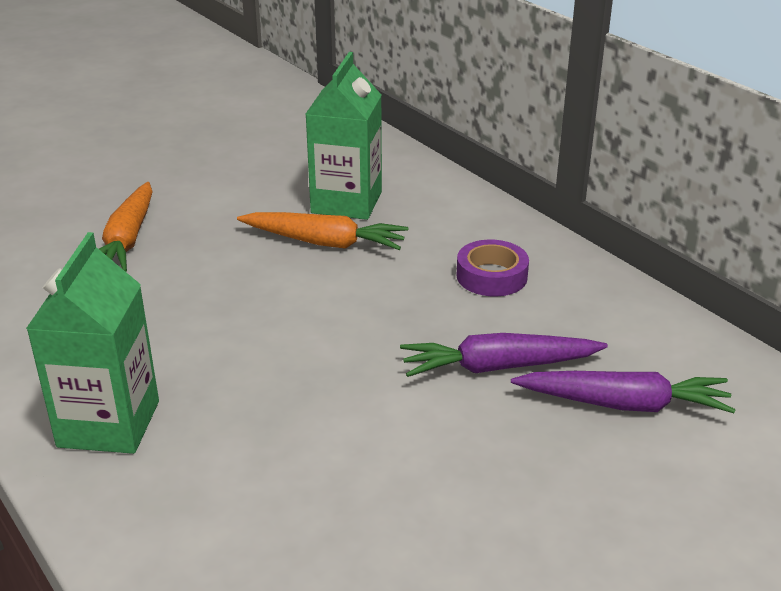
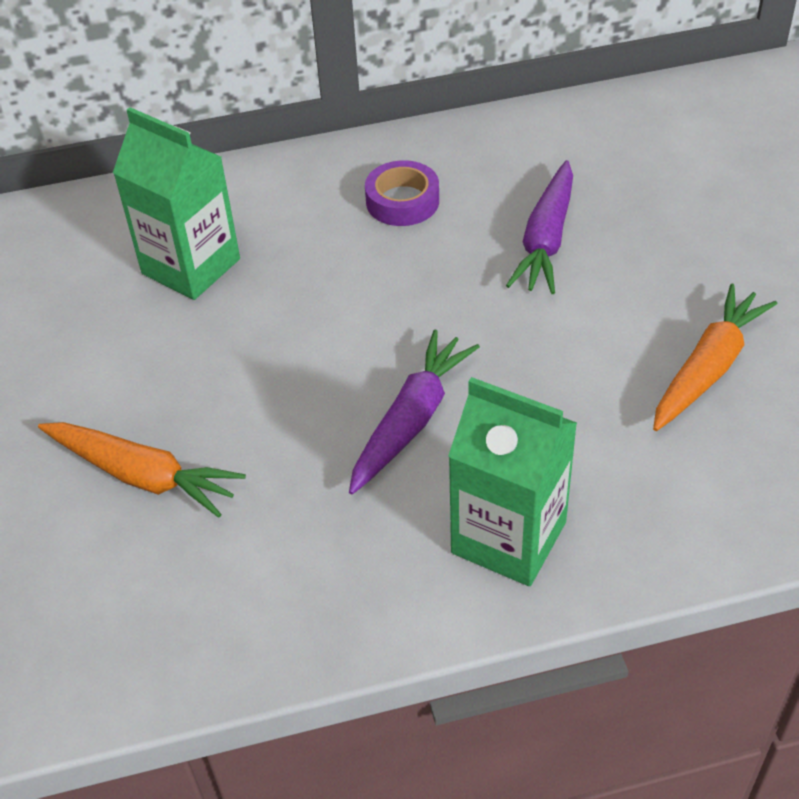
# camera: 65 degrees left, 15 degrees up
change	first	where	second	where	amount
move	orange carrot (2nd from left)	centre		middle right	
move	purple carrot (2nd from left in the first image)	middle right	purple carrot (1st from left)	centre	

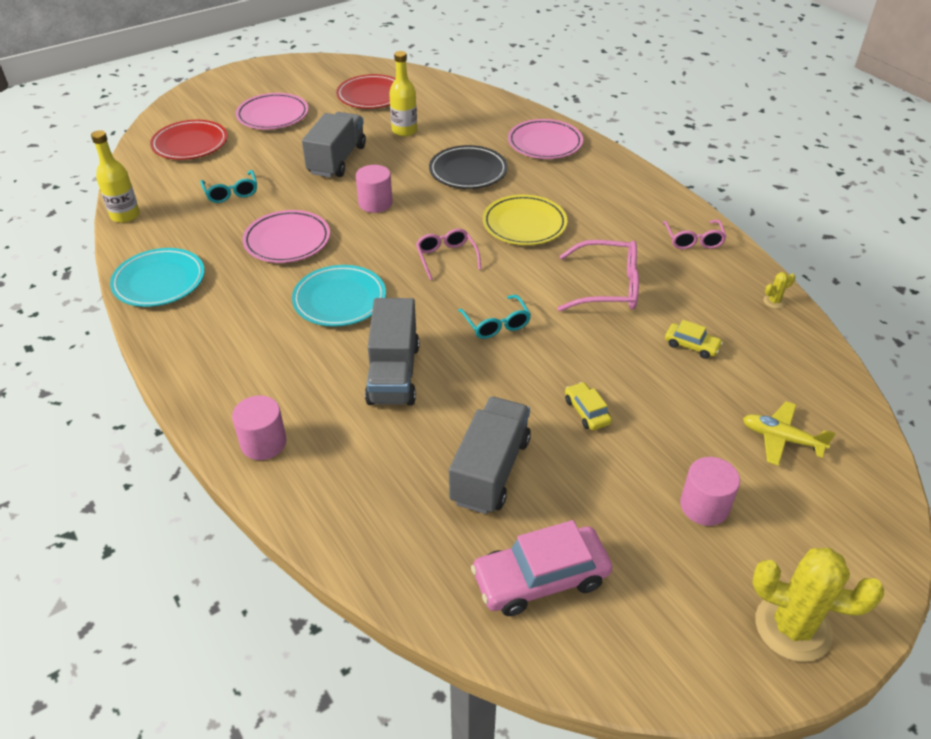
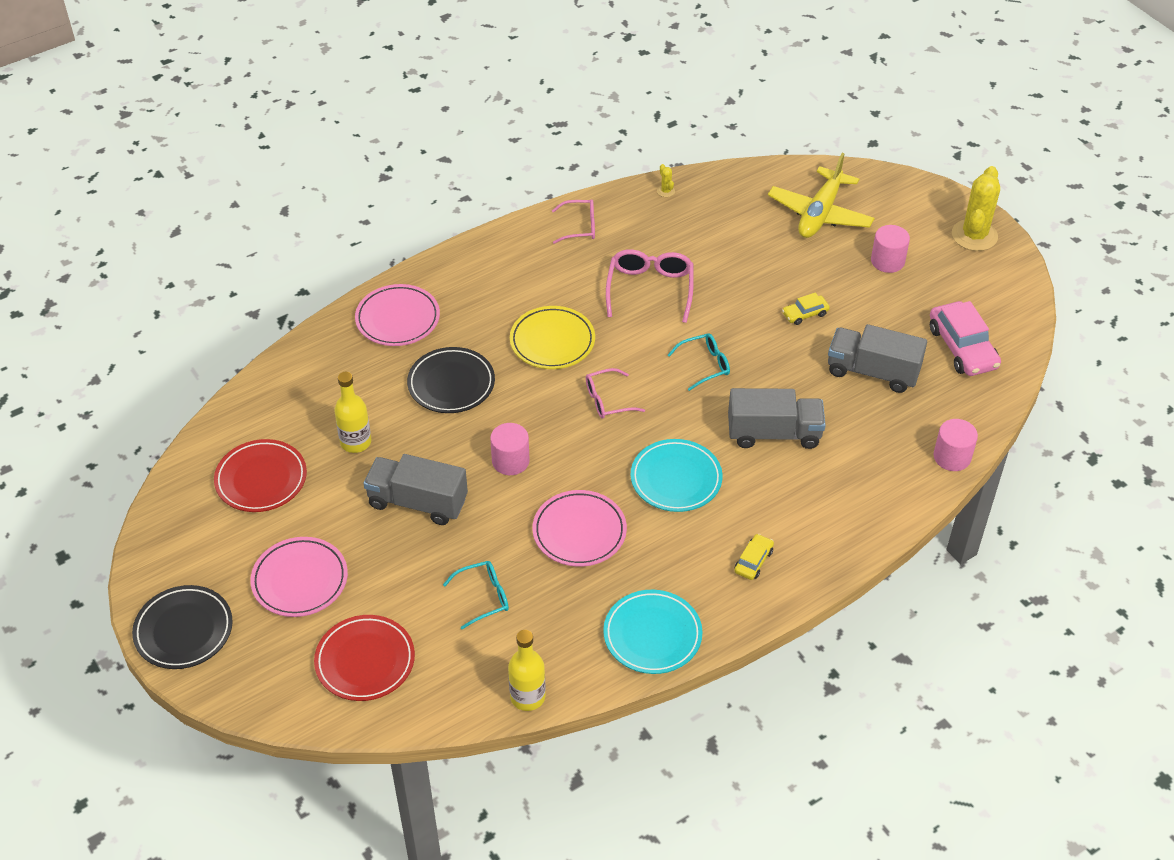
# camera: 90 degrees left, 5 degrees up
change	first	where	second	where	amount
move	yellow car (2nd from left in the first image)	middle right	yellow car (1st from left)	centre	
move	pink cylinder (1st from left in the first image)	middle left	pink cylinder (3rd from left)	middle right	
resize	yellow plane	middle right		top right	x1.70
insert			black plate (1st from left)	bottom left	

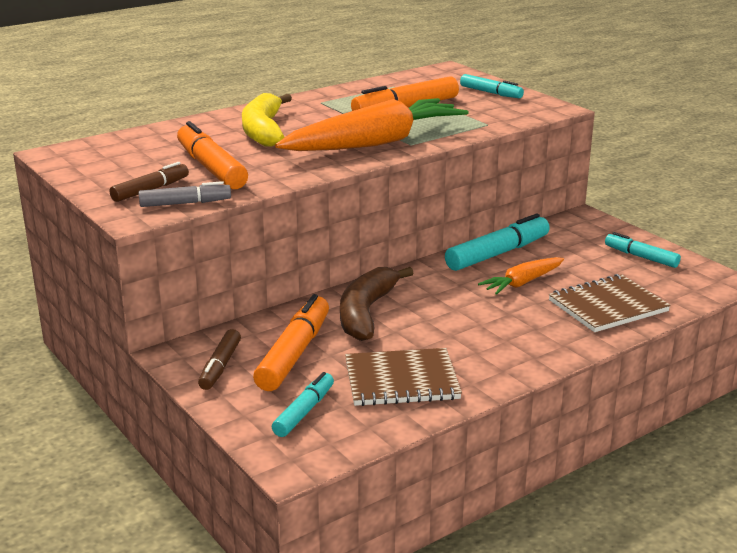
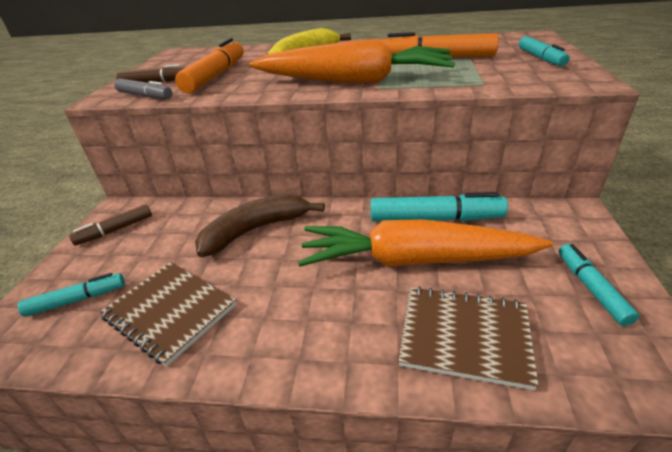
# camera: 45 degrees right, 10 degrees up
change	first	where	second	where	amount
resize	orange carrot (2nd from left)	middle right		centre	x2.02
delete	orange marker (2nd from left)	centre			

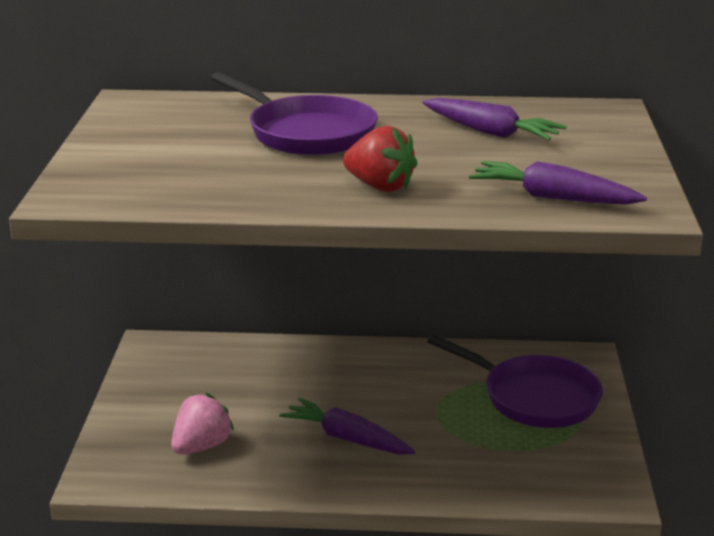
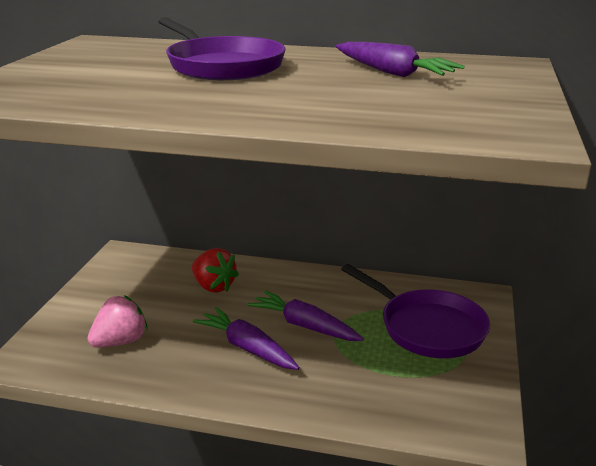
# camera: 10 degrees right, 0 degrees up
change	first	where	second	where	amount
move	red strawberry	top centre		centre	
move	purple carrot (3rd from left in the first image)	middle right	purple carrot (2nd from left)	bottom centre	

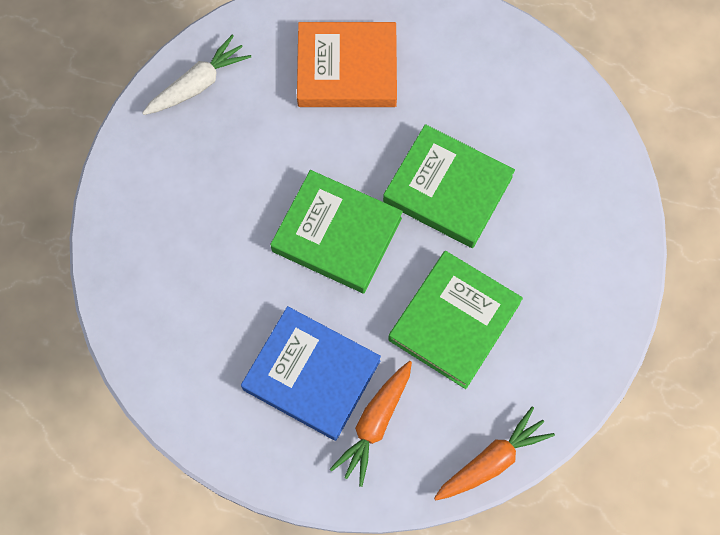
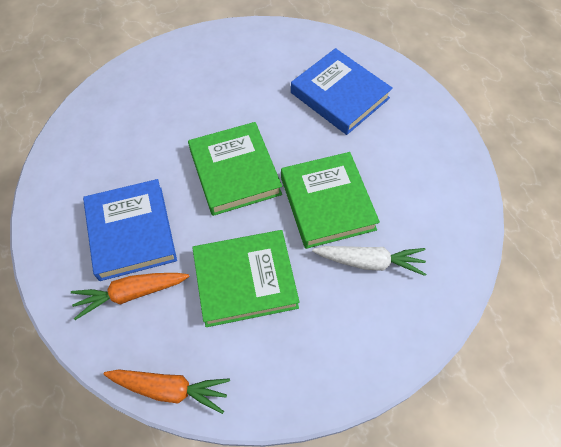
# camera: 45 degrees right, 10 degrees down
change	first	where	second	where	amount
recolor	orange book	top centre	blue book (2nd from left)	top centre	
move	white carrot	top left		centre	

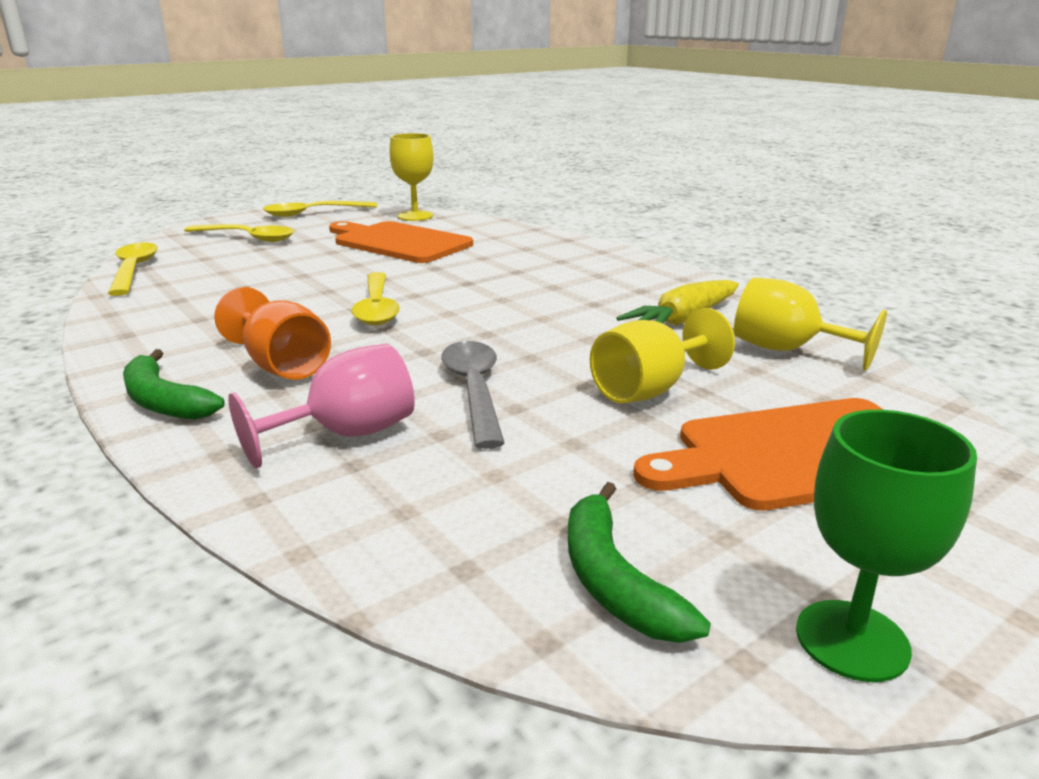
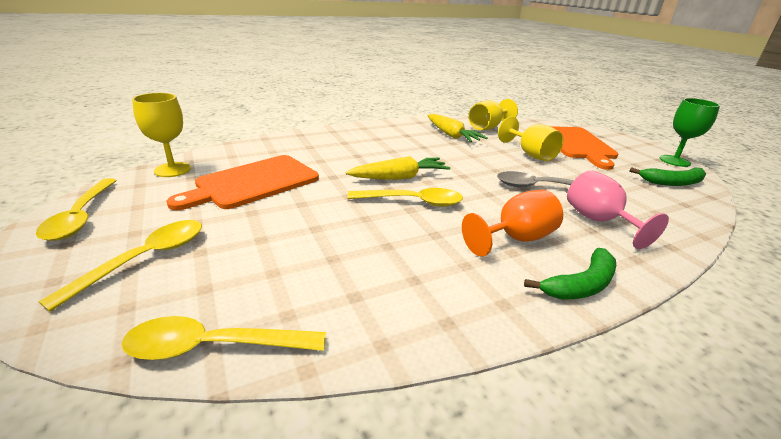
# camera: 80 degrees left, 5 degrees up
change	first	where	second	where	amount
insert			yellow carrot (1st from left)	centre	

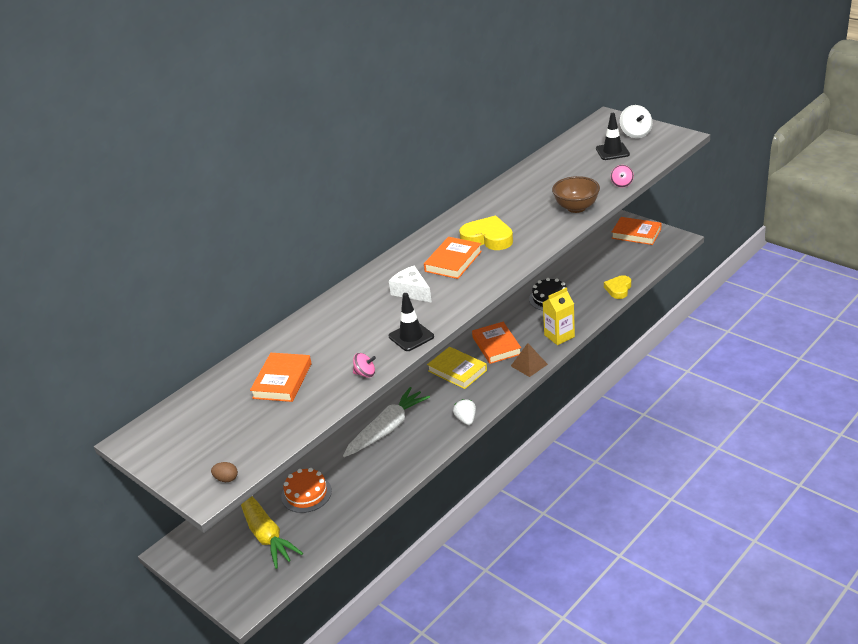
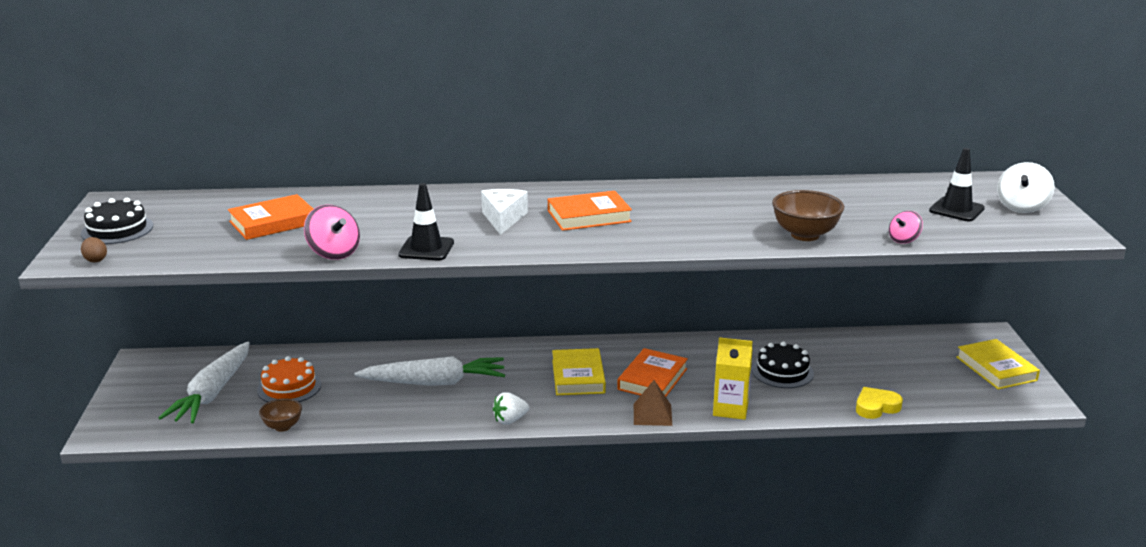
# camera: 40 degrees right, 10 degrees down
change	first	where	second	where	amount
delete	yellow heart (1st from left)	centre			
recolor	orange book (4th from left)	middle right	yellow book (2nd from left)	middle right	
resize	pink spinning top (1st from left)	centre		middle left	x1.60
rotate	white strawberry	centre		bottom centre	150 degrees counterclockwise
recolor	yellow carrot	bottom left	white carrot (1st from left)	bottom left	
insert			black cake (1st from left)	middle left	
insert			brown bowl (1st from left)	bottom left	

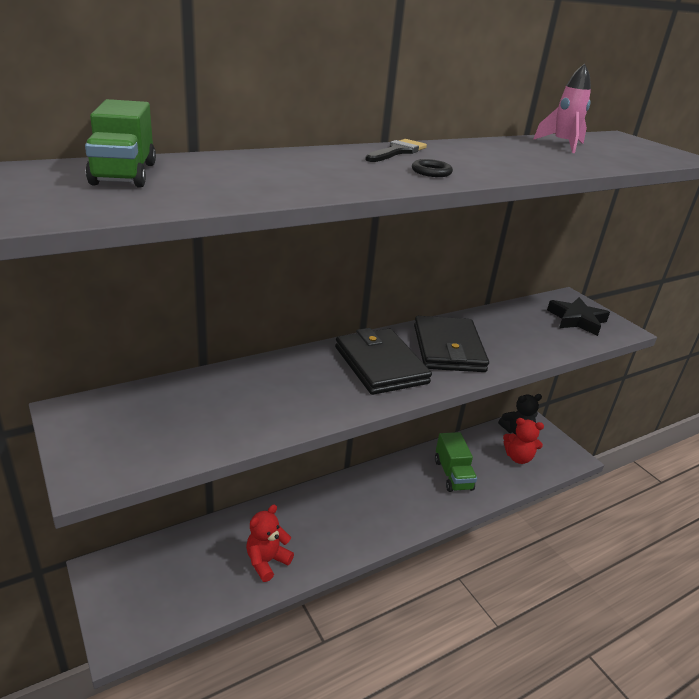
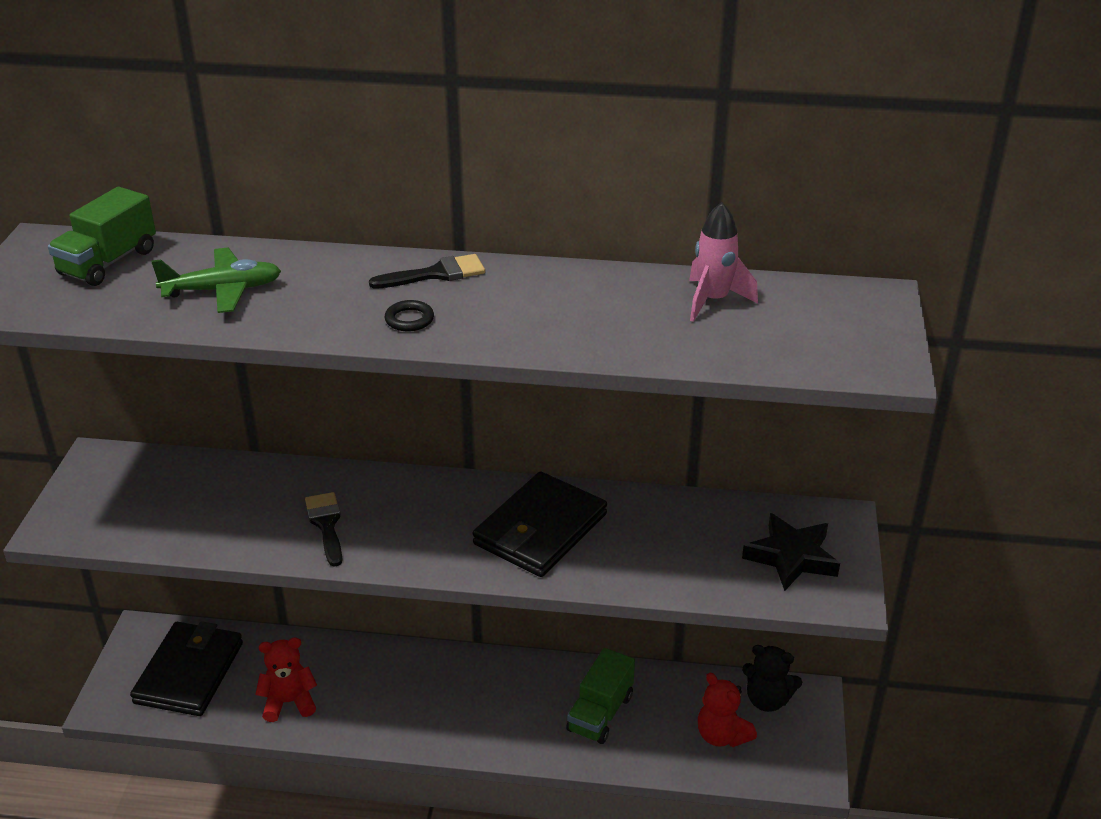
# camera: 40 degrees right, 5 degrees up
change	first	where	second	where	amount
move	black wallet (1st from left)	centre		bottom left	
insert			green plane	middle left	
insert			black brush (1st from left)	middle left	

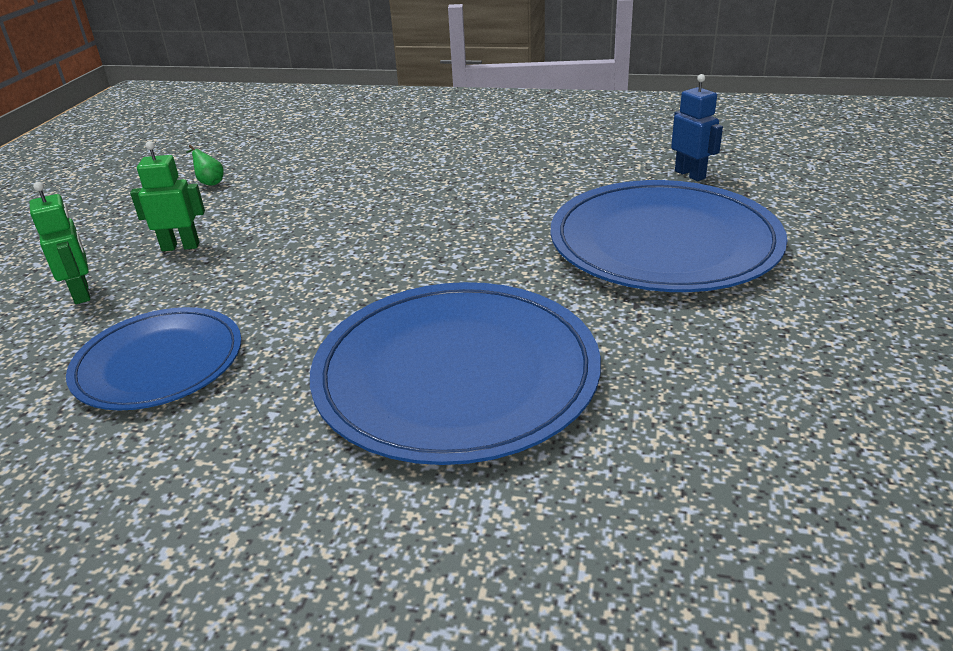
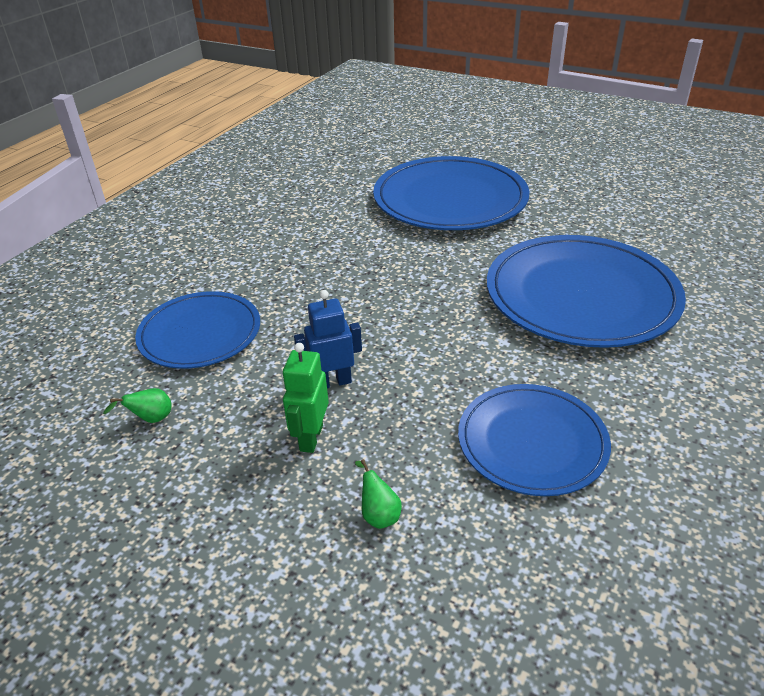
# camera: 75 degrees left, 5 degrees up
change	first	where	second	where	amount
move	blue robot	top right		centre	
replace	green robot (1st from left)	middle left	green pear (2nd from left)	bottom centre	
insert			blue plate (1st from left)	middle left	

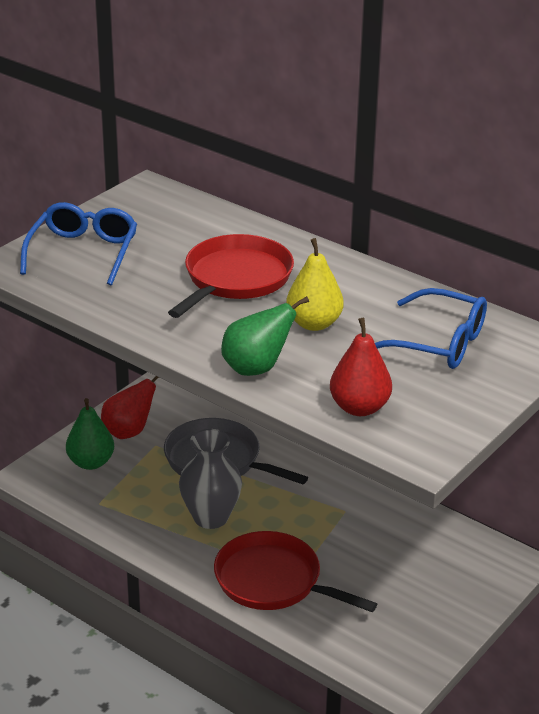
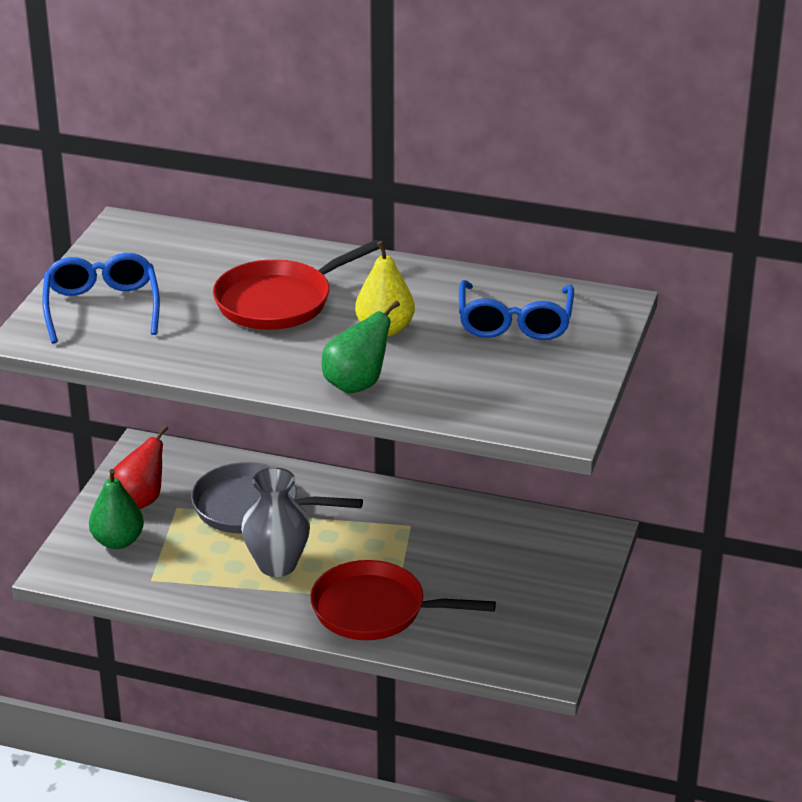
# camera: 20 degrees left, 0 degrees up
change	first	where	second	where	amount
rotate	red pan (1st from left)	centre		centre	135 degrees counterclockwise
rotate	blue glasses (2nd from left)	middle right		centre	90 degrees clockwise
delete	red pear (2nd from left)	middle right			

